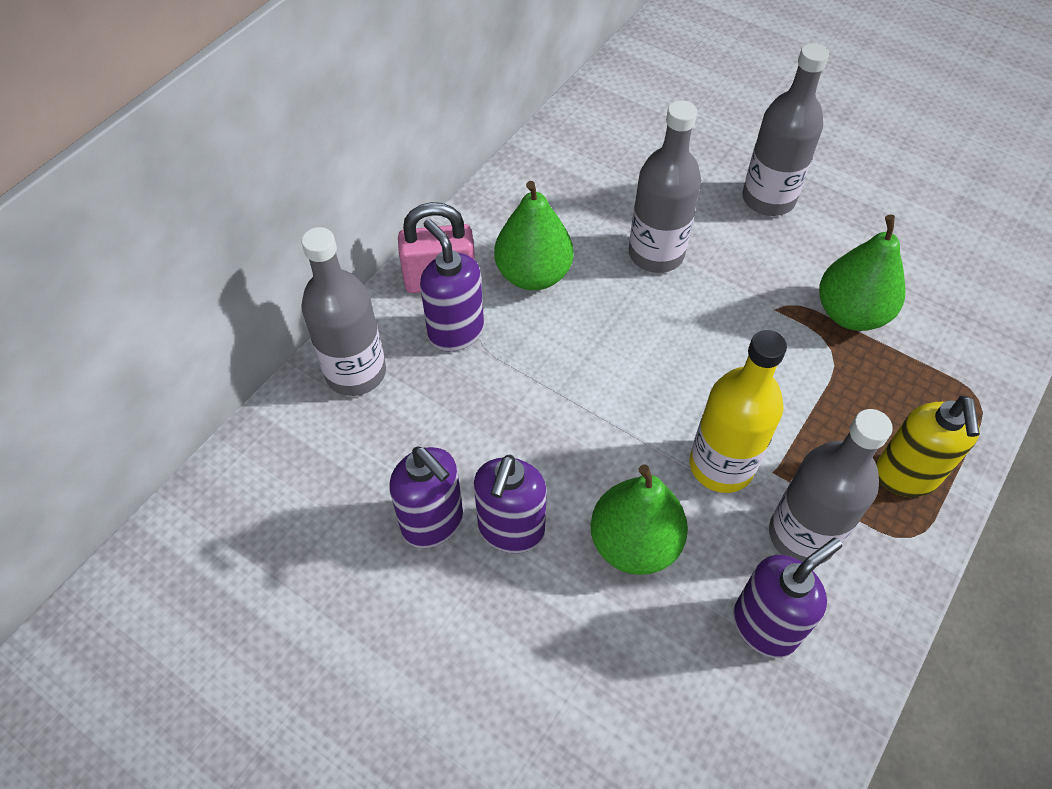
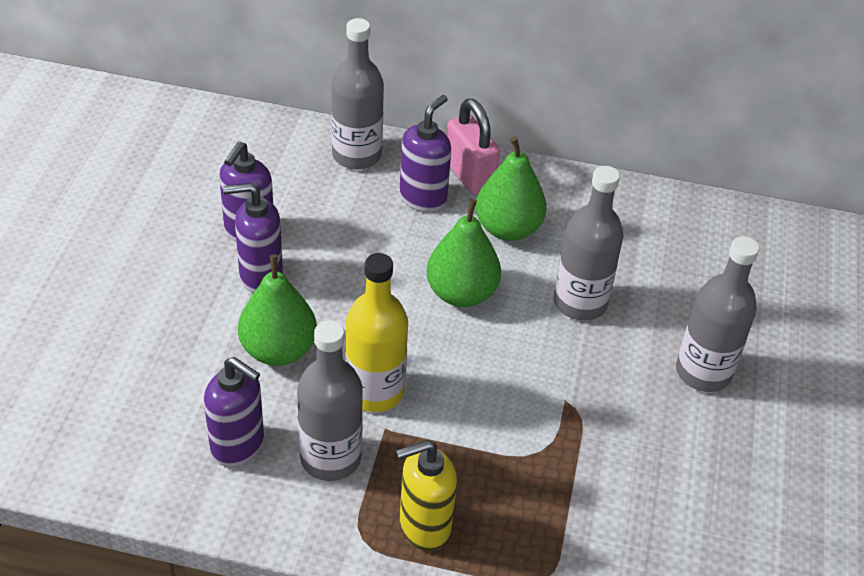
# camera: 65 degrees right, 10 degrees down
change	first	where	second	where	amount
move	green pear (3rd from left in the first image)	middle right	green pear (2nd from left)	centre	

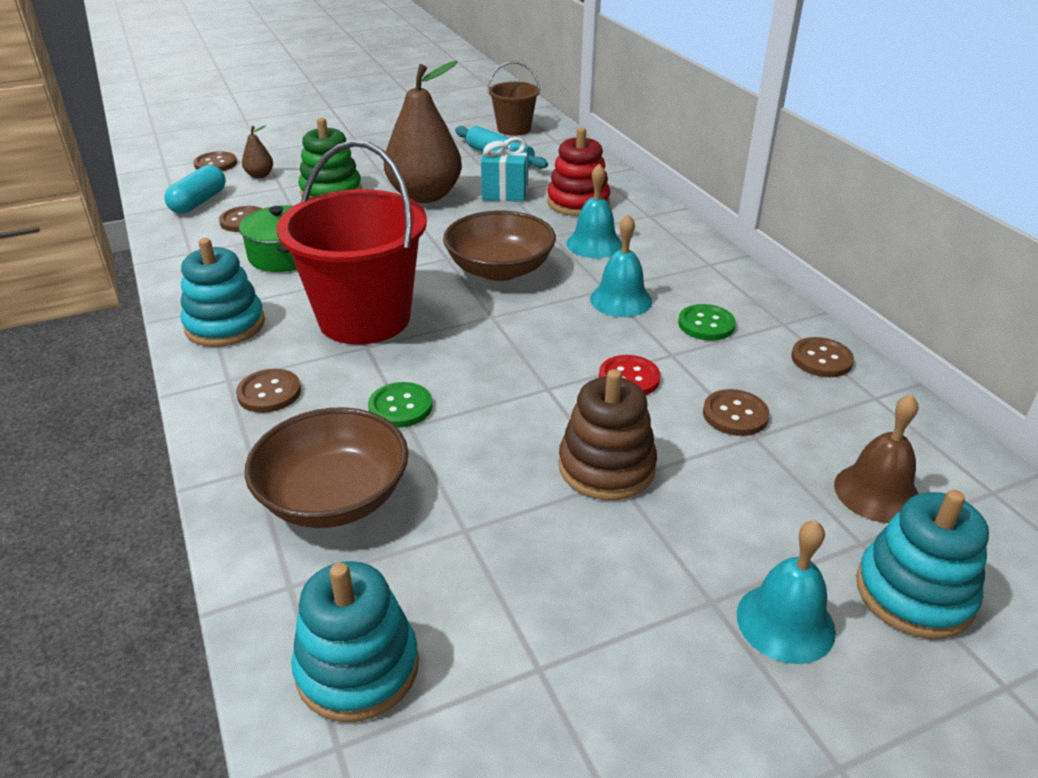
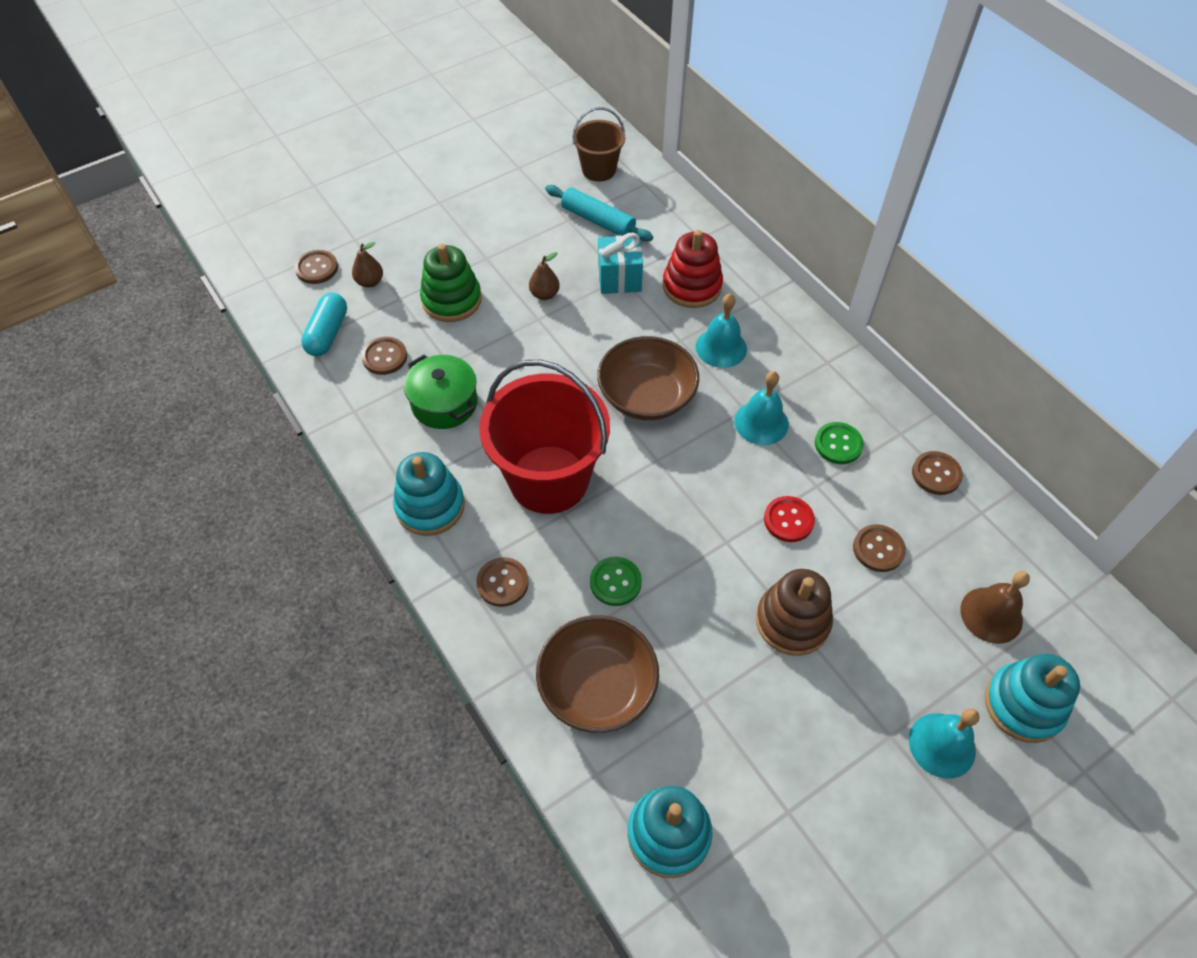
# camera: 10 degrees left, 20 degrees up
change	first	where	second	where	amount
resize	brown pear (2nd from left)	top centre		top centre	x0.41

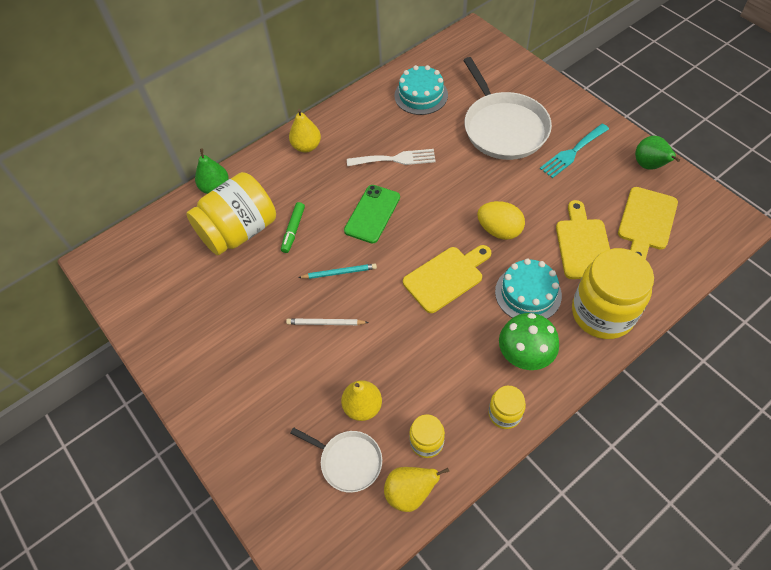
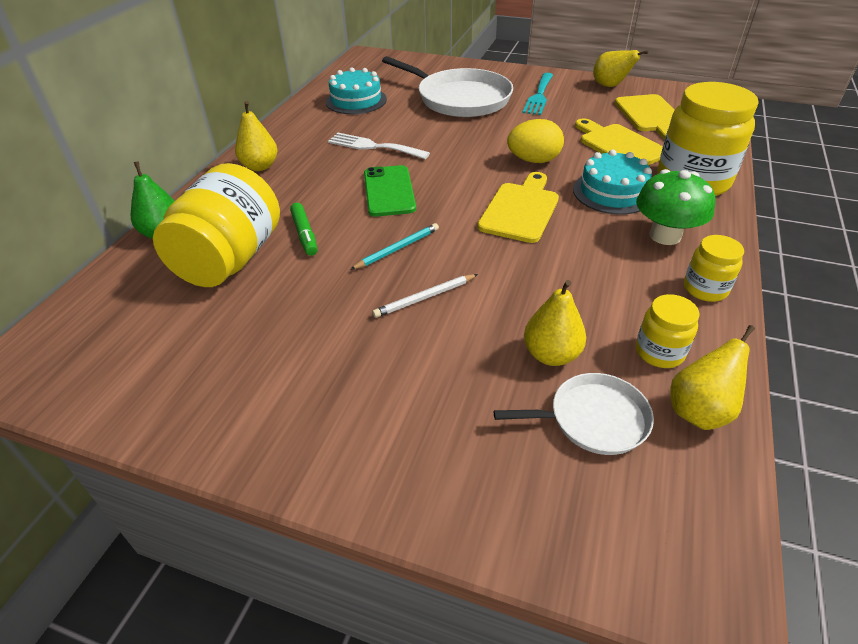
# camera: 35 degrees left, 15 degrees down
change	first	where	second	where	amount
recolor	green pear (2nd from left)	top right	yellow pear (3rd from left)	top right	
rotate	white fork	top centre		top centre	120 degrees counterclockwise

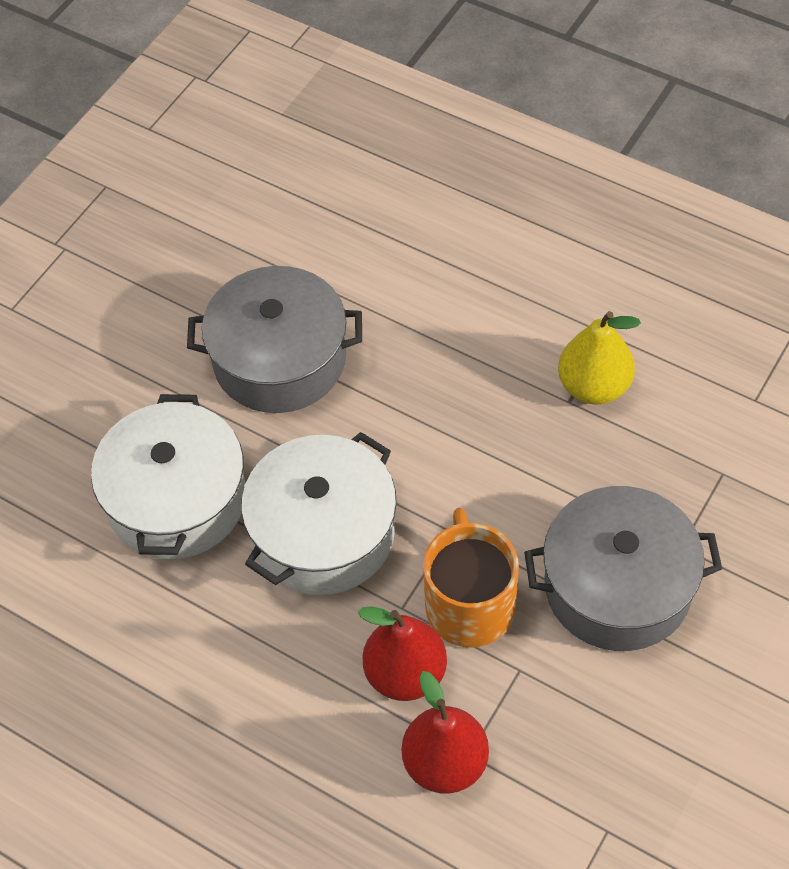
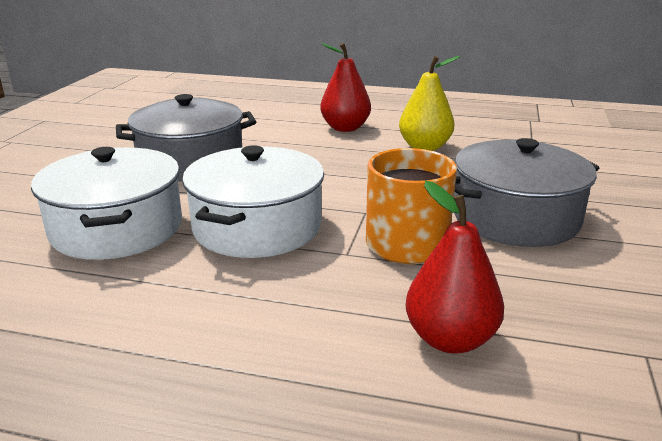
# camera: 20 degrees left, 30 degrees down
change	first	where	second	where	amount
move	red pear (1st from left)	bottom centre		top centre	

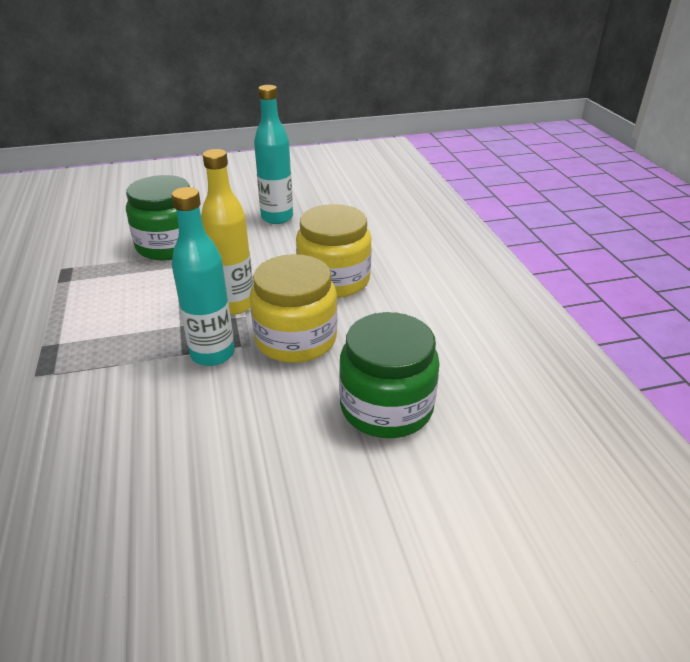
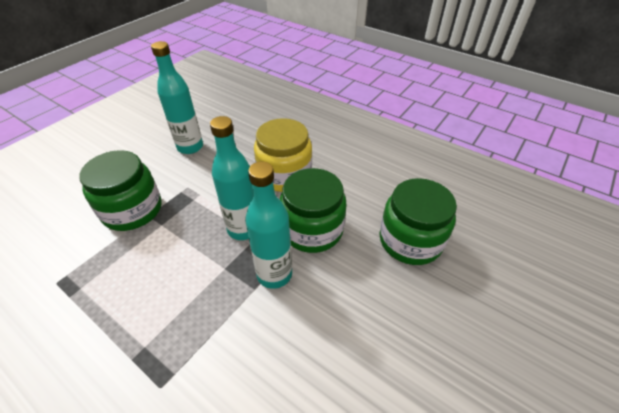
# camera: 40 degrees left, 10 degrees up
change	first	where	second	where	amount
recolor	yellow bottle	middle left	turquoise bottle (2nd from left)	centre	
recolor	yellow jar (1st from left)	centre	green jar (2nd from left)	centre	

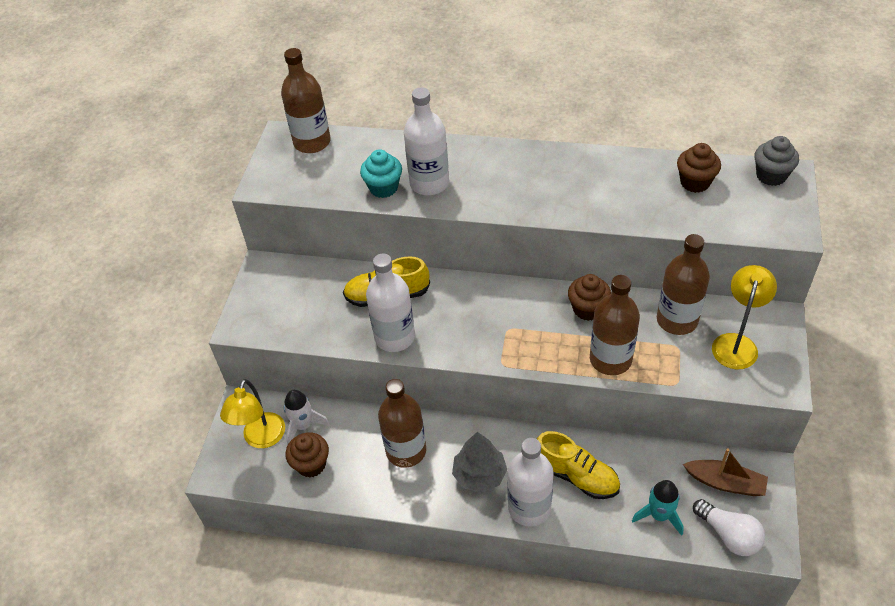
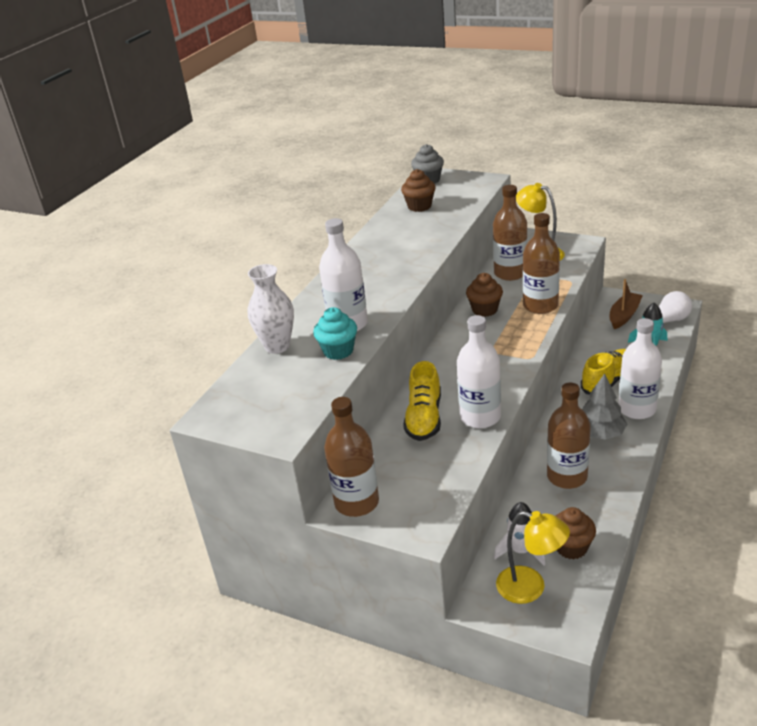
# camera: 75 degrees left, 15 degrees down
change	first	where	second	where	amount
move	brown bottle (1st from left)	top centre		centre	
insert			white vase	centre	

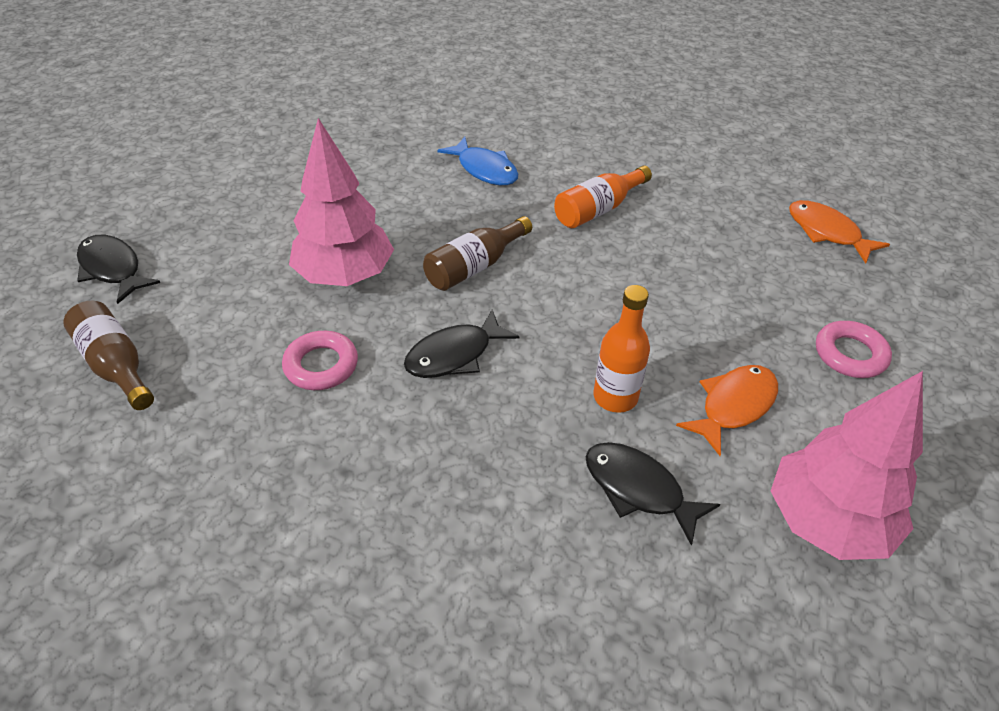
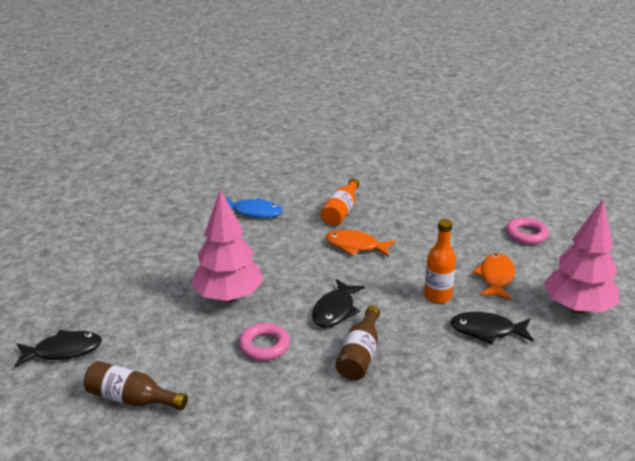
# camera: 30 degrees left, 15 degrees down
change	first	where	second	where	amount
move	orange fish (2nd from left in the first image)	top right	orange fish (1st from left)	centre	
move	brown bottle (2nd from left)	centre		bottom centre	
rotate	black fish (1st from left)	middle left		bottom left	150 degrees clockwise

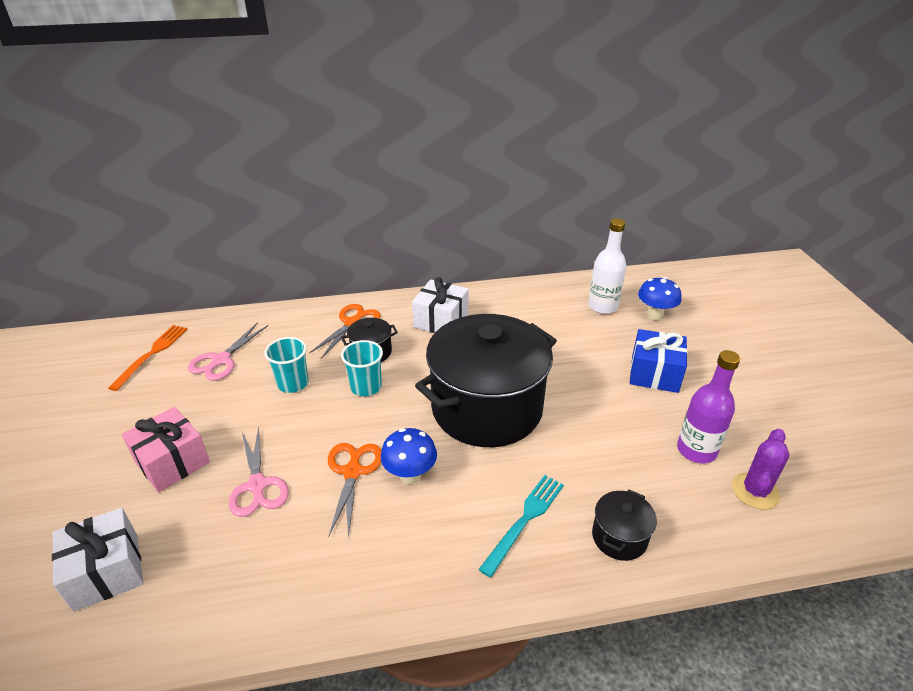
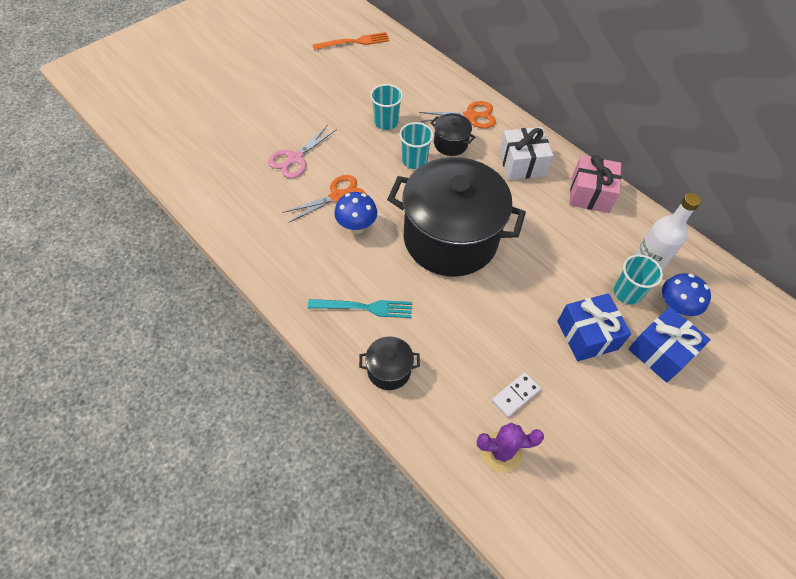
# camera: 55 degrees right, 20 degrees up
change	first	where	second	where	amount
delete	pink scissors (1st from left)	middle left			
replace	purple bottle	middle right	white domino	bottom centre	
move	pink gift	middle left		top right	
delete	white gift (1st from left)	bottom left			
insert			turquoise cup (3rd from left)	middle right	
insert			blue gift (2nd from left)	middle right	

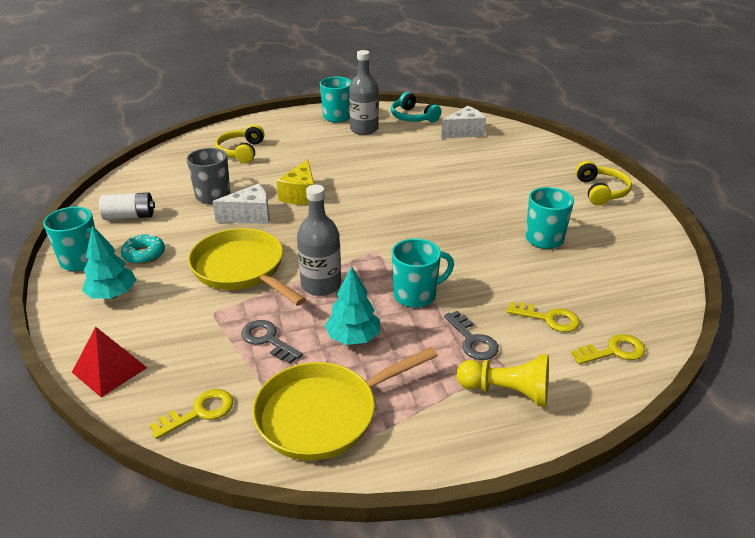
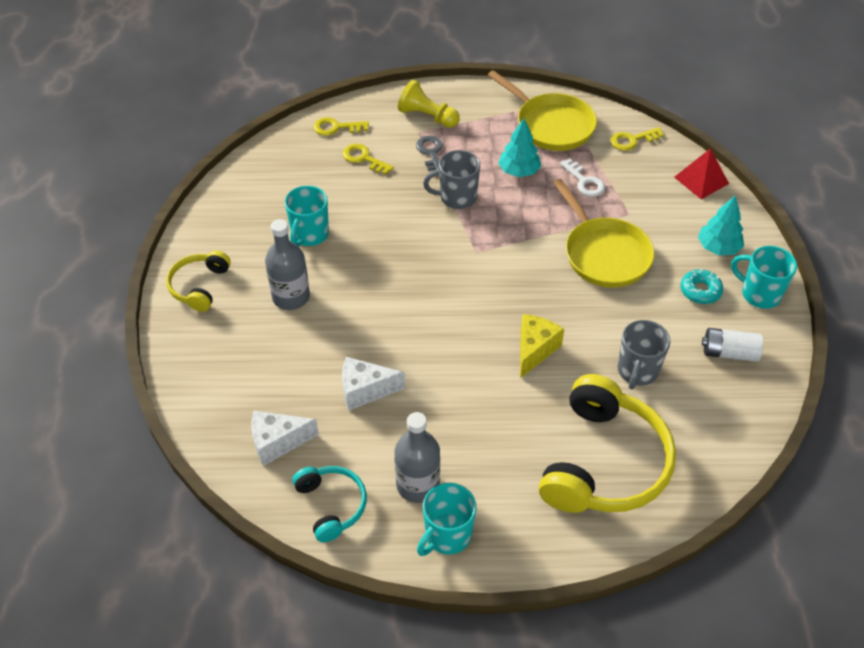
# camera: 165 degrees left, 15 degrees up
change	first	where	second	where	amount
resize	yellow headphones (1st from left in the first image)	top left	yellow headphones (2nd from left)	bottom right	x1.90
move	white cheese (1st from left in the first image)	middle left	white cheese (2nd from left)	centre	
move	grey bottle (1st from left)	centre		middle left	
recolor	turquoise mug (3rd from left)	centre	grey mug (1st from left)	top centre	
recolor	grey key (1st from left)	centre	white key	top right	
rotate	yellow pan (2nd from left in the first image)	bottom centre	yellow pan (1st from left)	top centre	60 degrees clockwise

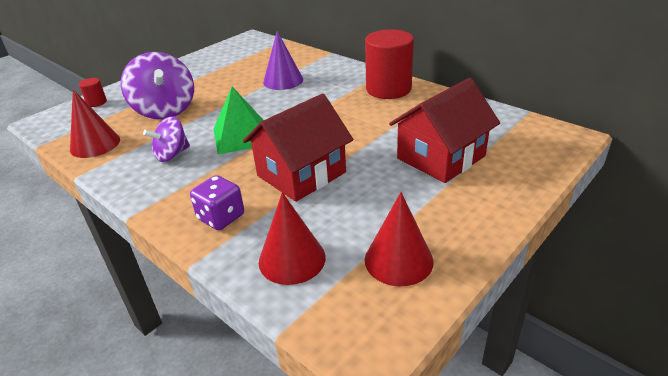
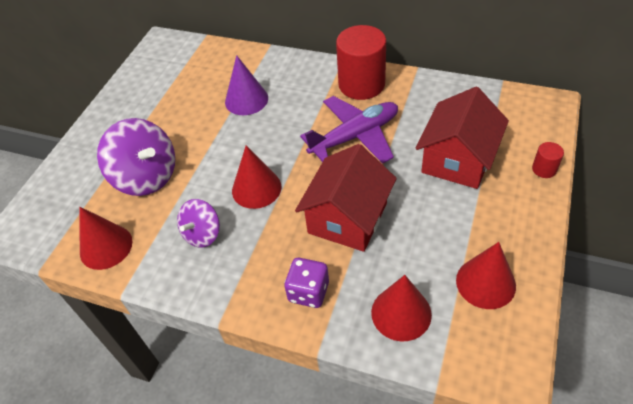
# camera: 20 degrees left, 15 degrees up
change	first	where	second	where	amount
move	red cylinder (1st from left in the first image)	top left	red cylinder (2nd from left)	middle right	
replace	green pyramid	top centre	red cone (2nd from left)	centre	
insert			purple plane	top centre	

